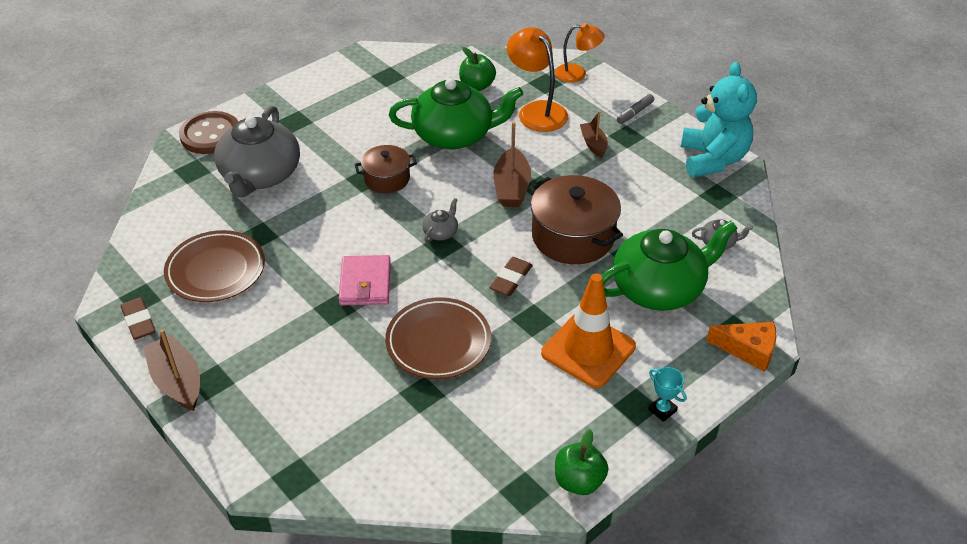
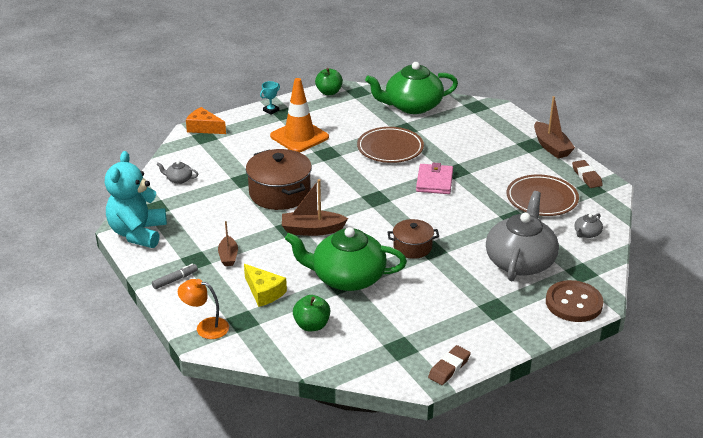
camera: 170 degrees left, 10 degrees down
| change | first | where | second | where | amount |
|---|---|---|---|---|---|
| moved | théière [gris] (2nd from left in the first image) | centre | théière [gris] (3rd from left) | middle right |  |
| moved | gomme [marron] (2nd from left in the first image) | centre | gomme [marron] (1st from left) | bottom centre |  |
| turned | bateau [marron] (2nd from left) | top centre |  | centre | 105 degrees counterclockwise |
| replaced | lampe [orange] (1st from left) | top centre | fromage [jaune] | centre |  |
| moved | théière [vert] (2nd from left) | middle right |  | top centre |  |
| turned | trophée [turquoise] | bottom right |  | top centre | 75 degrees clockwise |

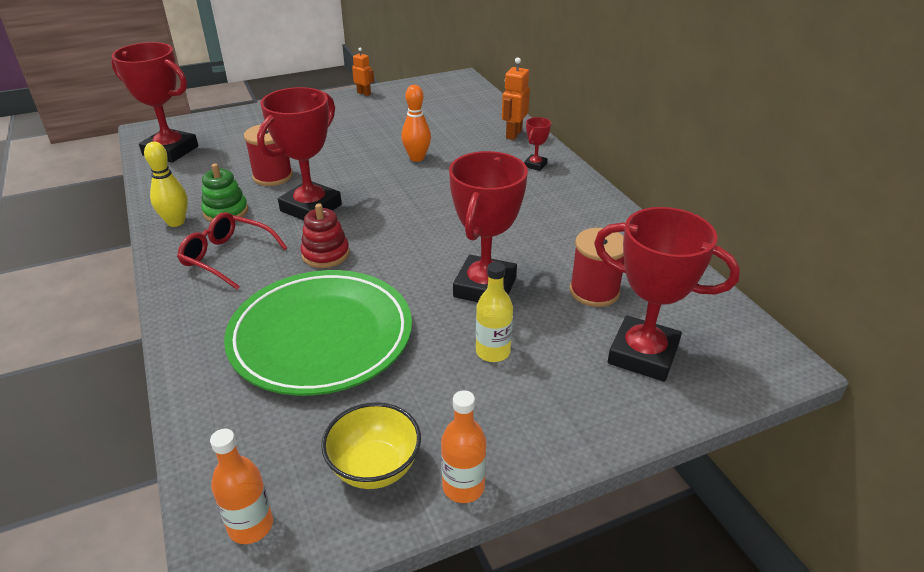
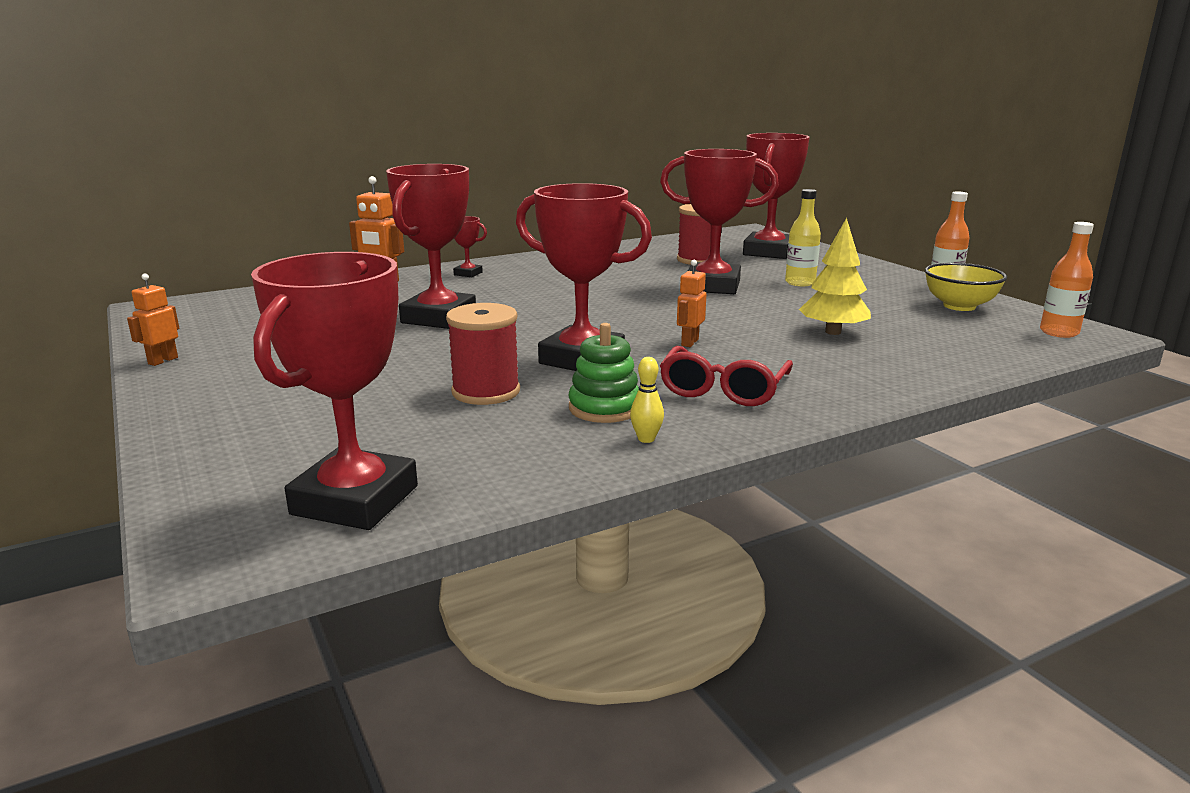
camera: 95 degrees left, 15 degrees down
| change | first | where | second | where | amount |
|---|---|---|---|---|---|
| resized | quille [jaune] | top left |  | centre | x0.57 |
| replaced | assiette [vert] | centre | arbre [jaune] | middle right |  |
| replaced | jouet à empiler [rouge] | centre | robot [orange] (3rd from left) | centre |  |
| replaced | quille [orange] | top centre | trophée [rouge] (2nd from left) | top centre |  |

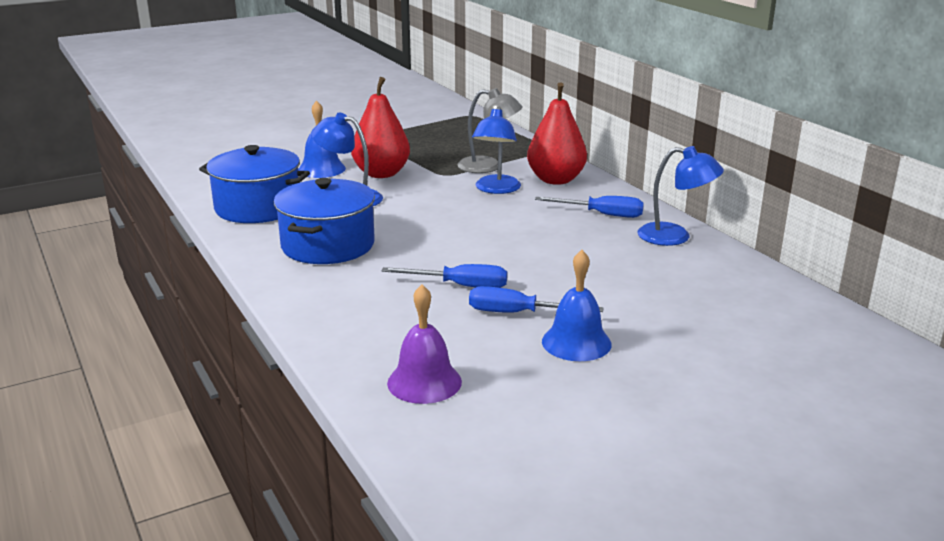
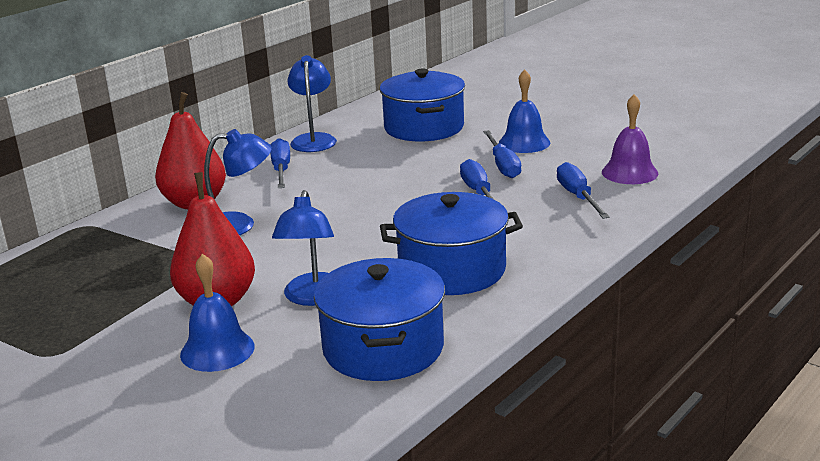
camera: 110 degrees left, 0 degrees up
| change | first | where | second | where | amount |
|---|---|---|---|---|---|
| removed | lampe [gris] | top centre |  |  |  |
| added |  |  | marmite [bleu] (2nd from left) | top centre |  |
| added |  |  | tournevis [bleu] (4th from left) | middle right |  |

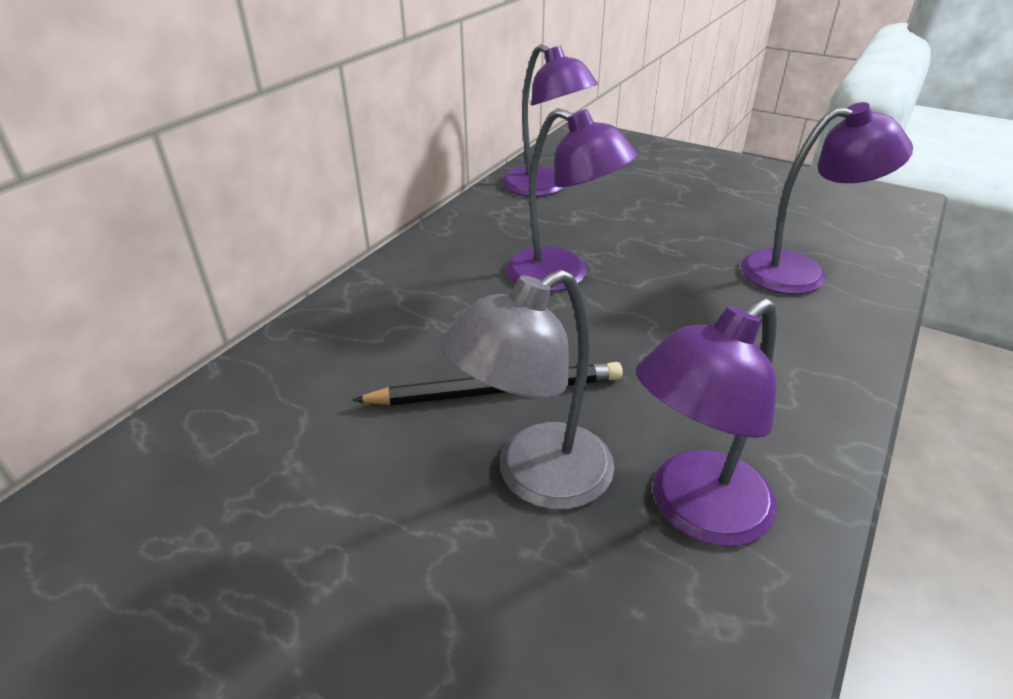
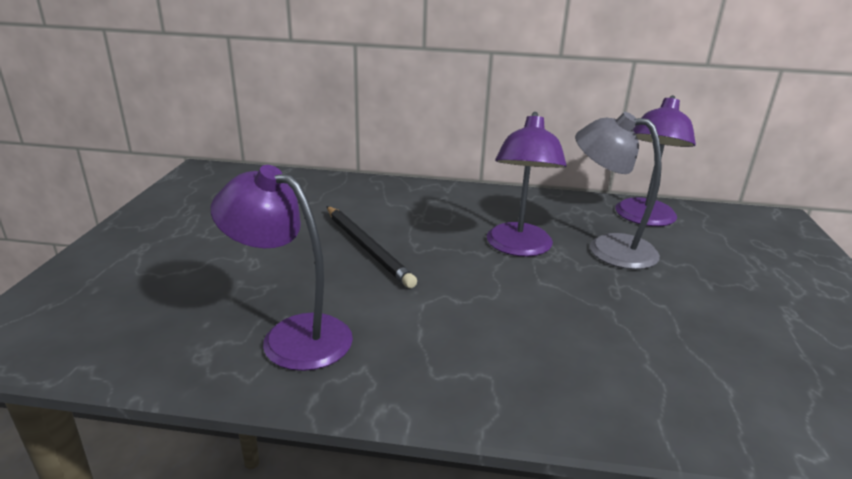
camera: 65 degrees right, 10 degrees down
| change | first | where | second | where | amount |
|---|---|---|---|---|---|
| moved | lampe [gris] | centre |  | middle right |  |
| removed | lampe [violet] (4th from left) | top right |  |  |  |

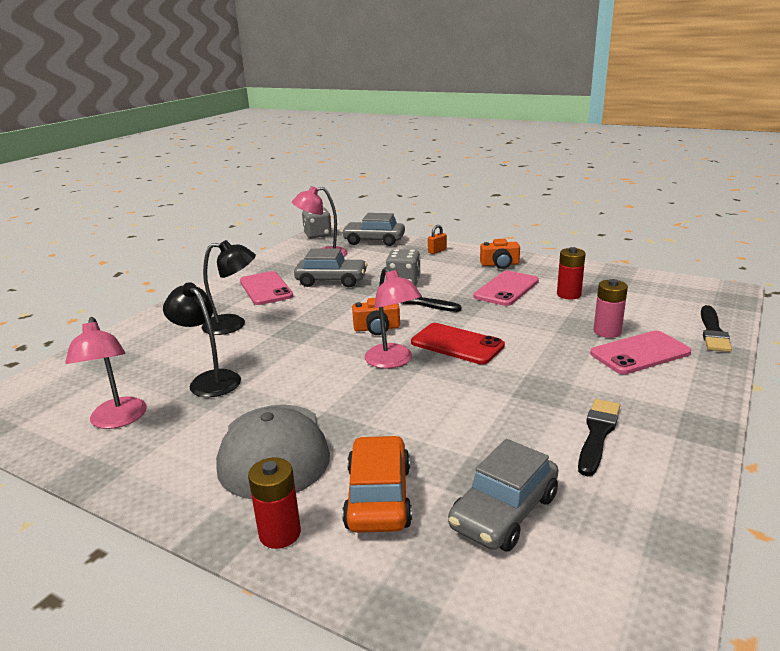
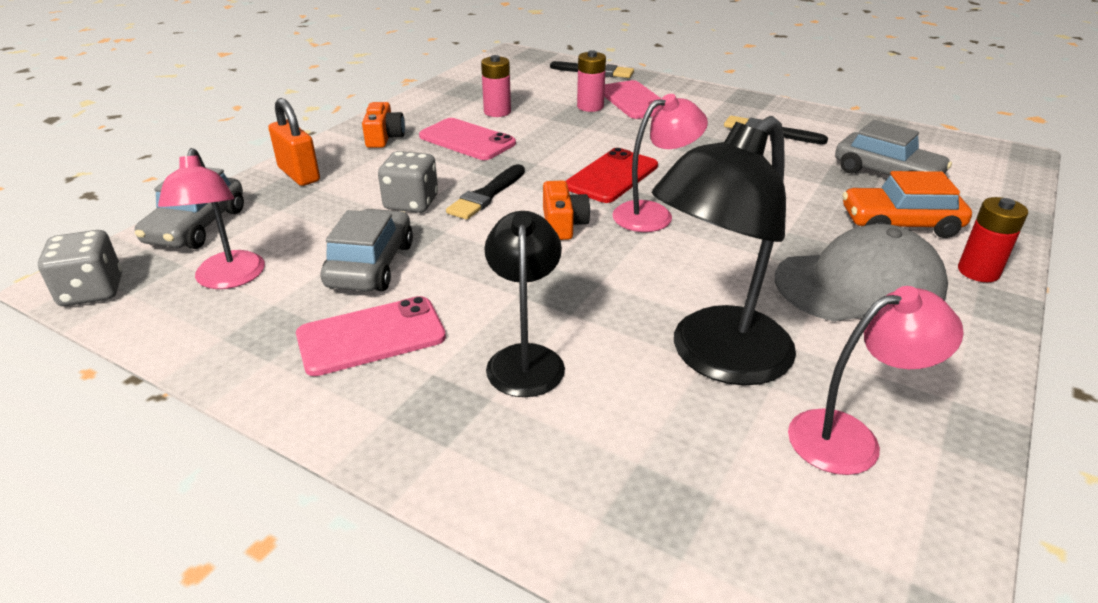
camera: 90 degrees left, 10 degrees up
| change | first | where | second | where | amount |
|---|---|---|---|---|---|
| resized | lampe [noir] (1st from left in the first image) | middle left | lampe [noir] (2nd from left) | centre | x1.58 |
| resized | cadenas [orange] | centre |  | top left | x1.79 |
| recoloured | pile [rouge] (2nd from left) | middle right | pile [rose] (1st from left) | top centre |  |

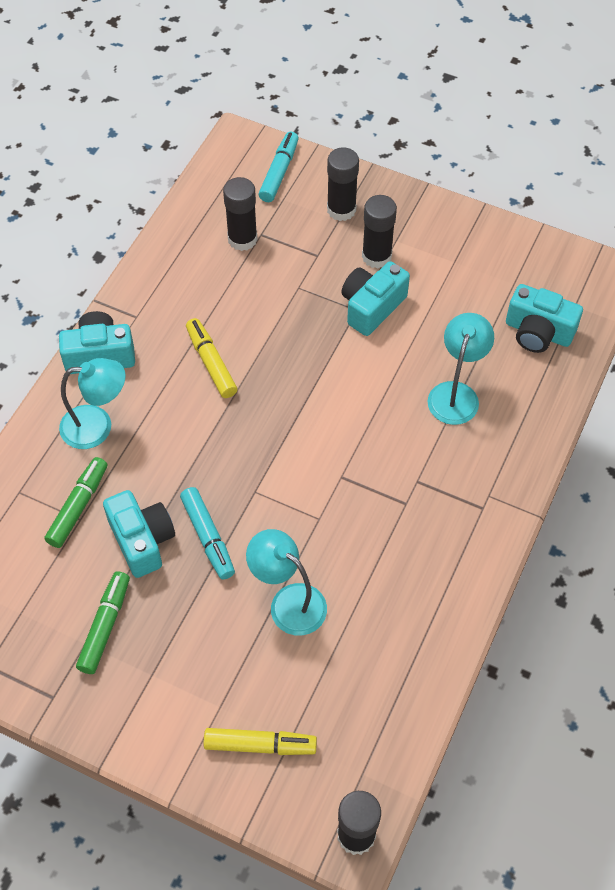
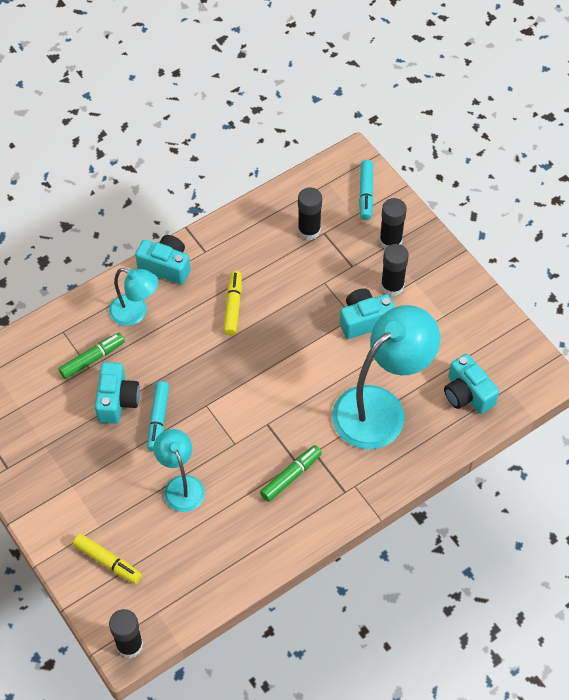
camera: 30 degrees right, 0 degrees up
| change | first | where | second | where | amount |
|---|---|---|---|---|---|
| moved | feutre [vert] (2nd from left) | bottom left |  | bottom centre |  |
| turned | feutre [turquoise] (2nd from left) | top centre |  | top centre | 135 degrees clockwise |
| resized | lampe [turquoise] (3rd from left) | middle right |  | middle right | x1.84 |

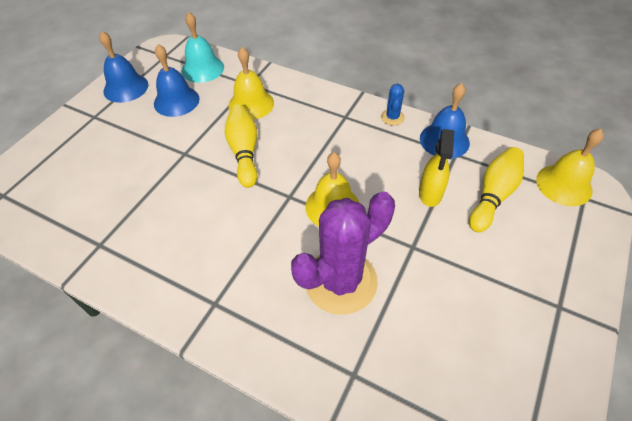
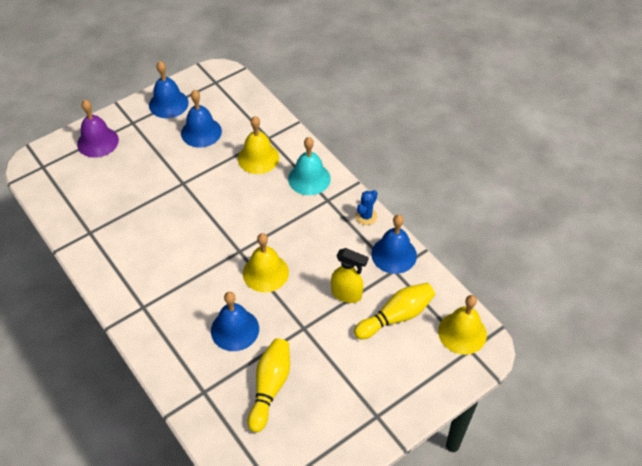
camera: 25 degrees right, 0 degrees up
| change | first | where | second | where | amount |
|---|---|---|---|---|---|
| moved | cloche [turquoise] | top left |  | centre |  |
| moved | quille [jaune] (1st from left) | centre |  | bottom centre |  |
| replaced | cactus [violet] | centre | cloche [bleu] (3rd from left) | bottom centre |  |
| turned | vaporisateur [jaune] | middle right |  | centre | 105 degrees counterclockwise |
| added |  |  | cloche [violet] | top left |  |

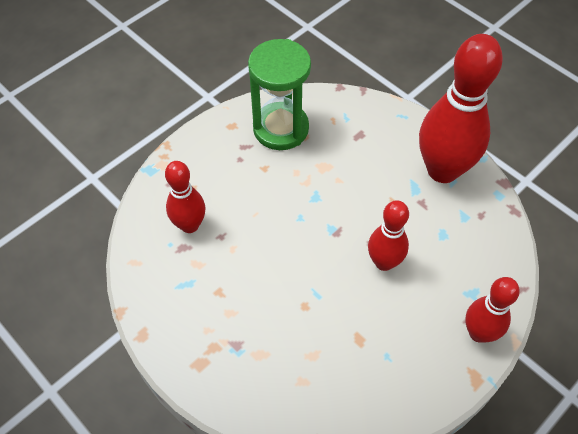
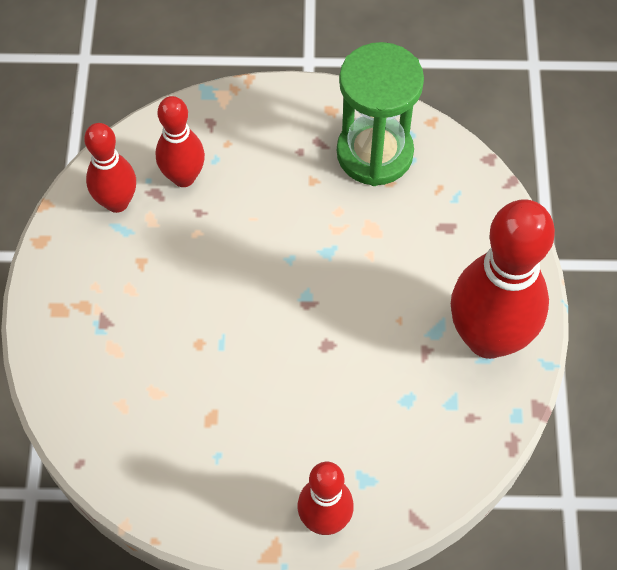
camera: 45 degrees right, 5 degrees up
| change | first | where | second | where | amount |
|---|---|---|---|---|---|
| moved | quille [rouge] (2nd from left in the first image) | middle right | quille [rouge] (1st from left) | top left |  |

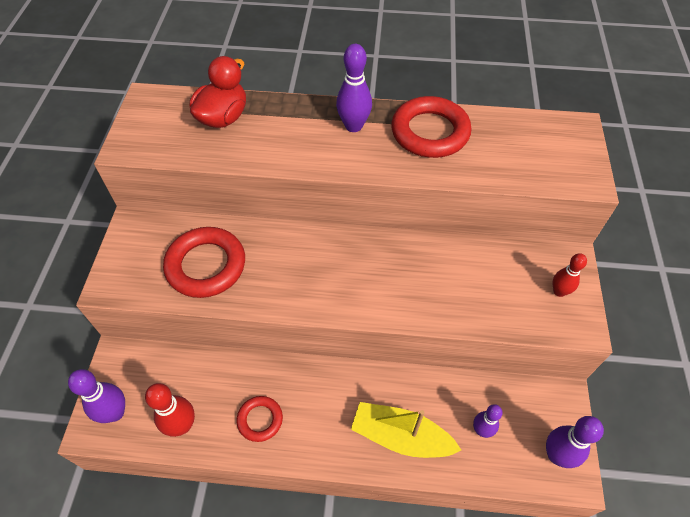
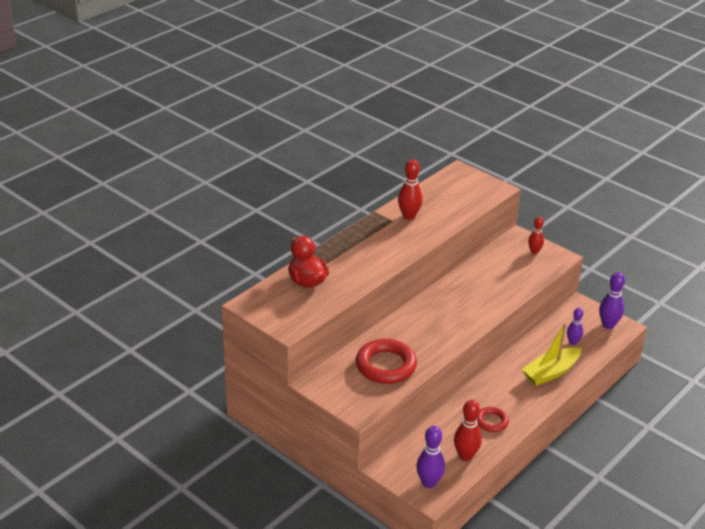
camera: 55 degrees left, 20 degrees down
| change | first | where | second | where | amount |
|---|---|---|---|---|---|
| removed | quille [violet] (2nd from left) | top centre |  |  |  |
| replaced | anneau [rouge] (3rd from left) | top centre | quille [rouge] (1st from left) | centre |  |

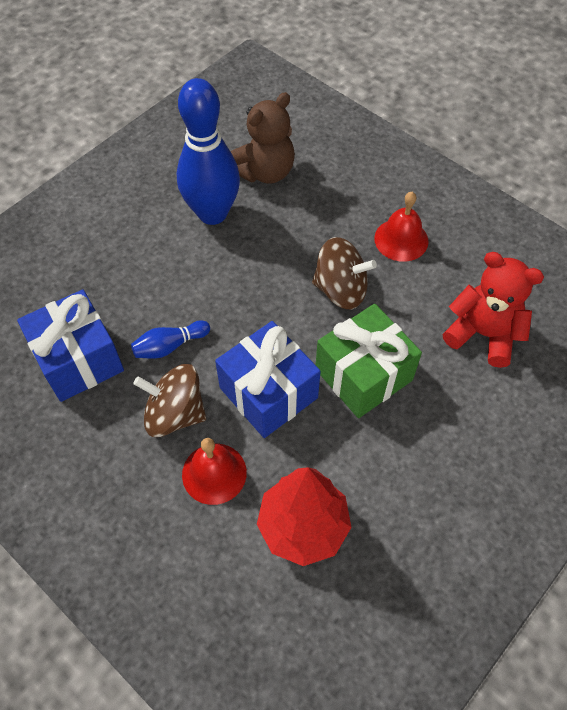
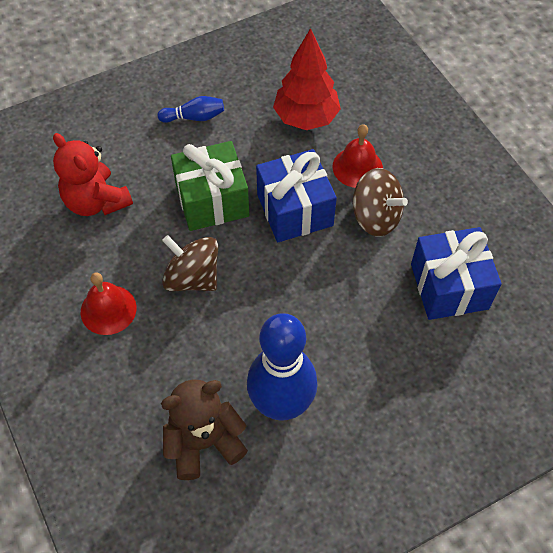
camera: 160 degrees left, 0 degrees up
| change | first | where | second | where | amount |
|---|---|---|---|---|---|
| moved | quille [bleu] (1st from left) | middle left |  | top centre |  |

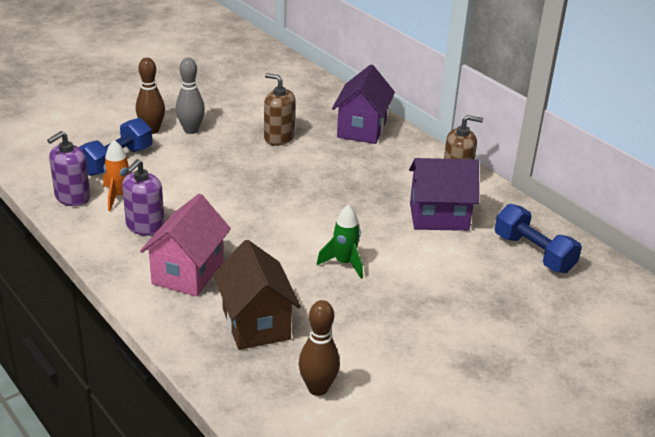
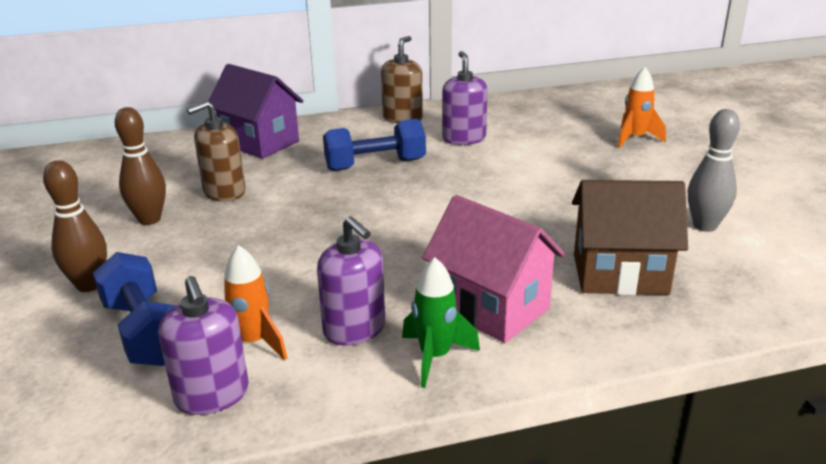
camera: 65 degrees left, 5 degrees down
| change | first | where | second | where | amount |
|---|---|---|---|---|---|
| moved | quille [gris] | top left |  | middle right |  |
| moved | quille [marron] (2nd from left) | bottom centre |  | middle left |  |
| moved | fusée [vert] | centre |  | bottom centre |  |
| replaced | maison [violet] (2nd from left) | middle right | distributeur de savon [violet] (3rd from left) | top centre |  |
| moved | haltère [bleu] (2nd from left) | middle right |  | top centre |  |
| added |  |  | fusée [orange] (2nd from left) | top right |  |

